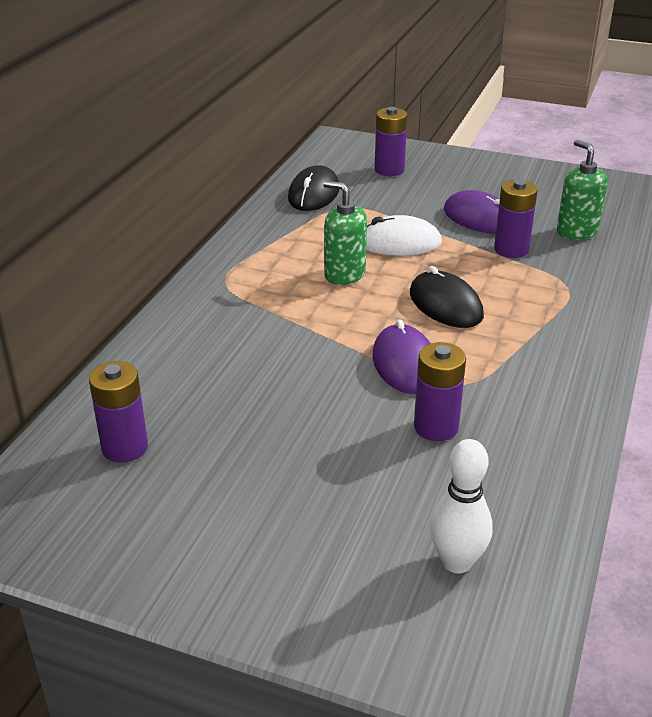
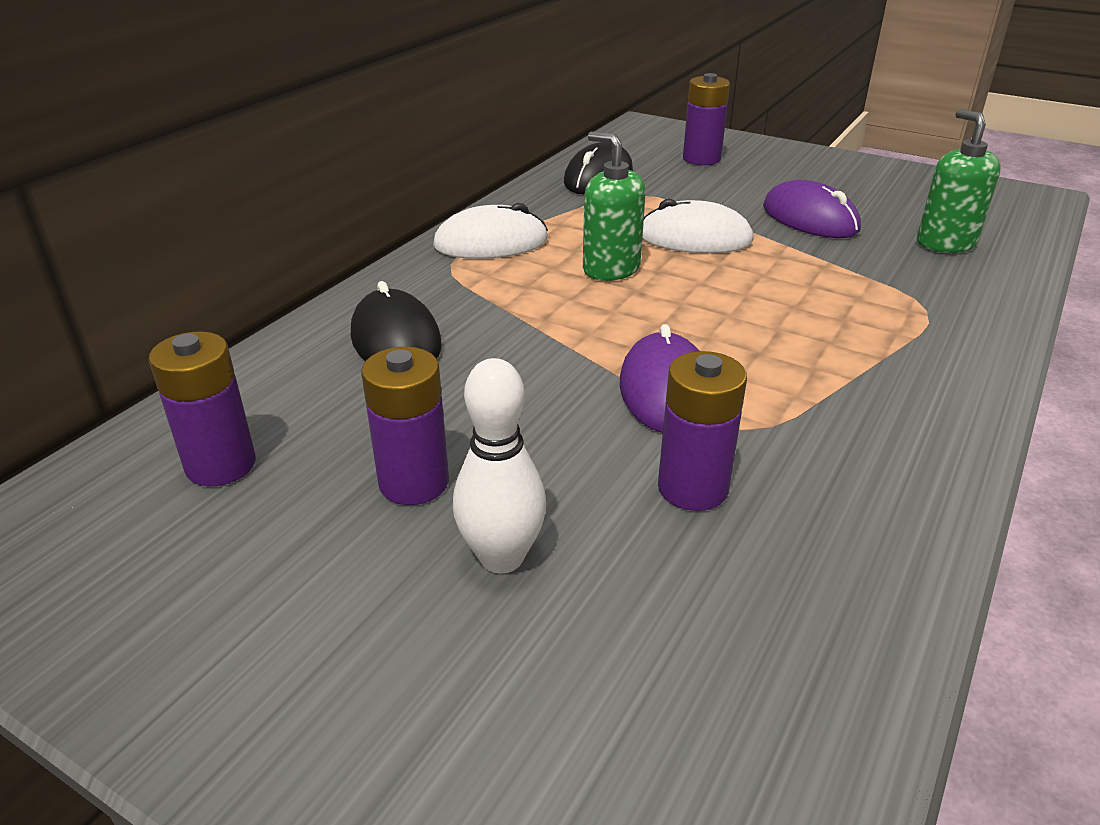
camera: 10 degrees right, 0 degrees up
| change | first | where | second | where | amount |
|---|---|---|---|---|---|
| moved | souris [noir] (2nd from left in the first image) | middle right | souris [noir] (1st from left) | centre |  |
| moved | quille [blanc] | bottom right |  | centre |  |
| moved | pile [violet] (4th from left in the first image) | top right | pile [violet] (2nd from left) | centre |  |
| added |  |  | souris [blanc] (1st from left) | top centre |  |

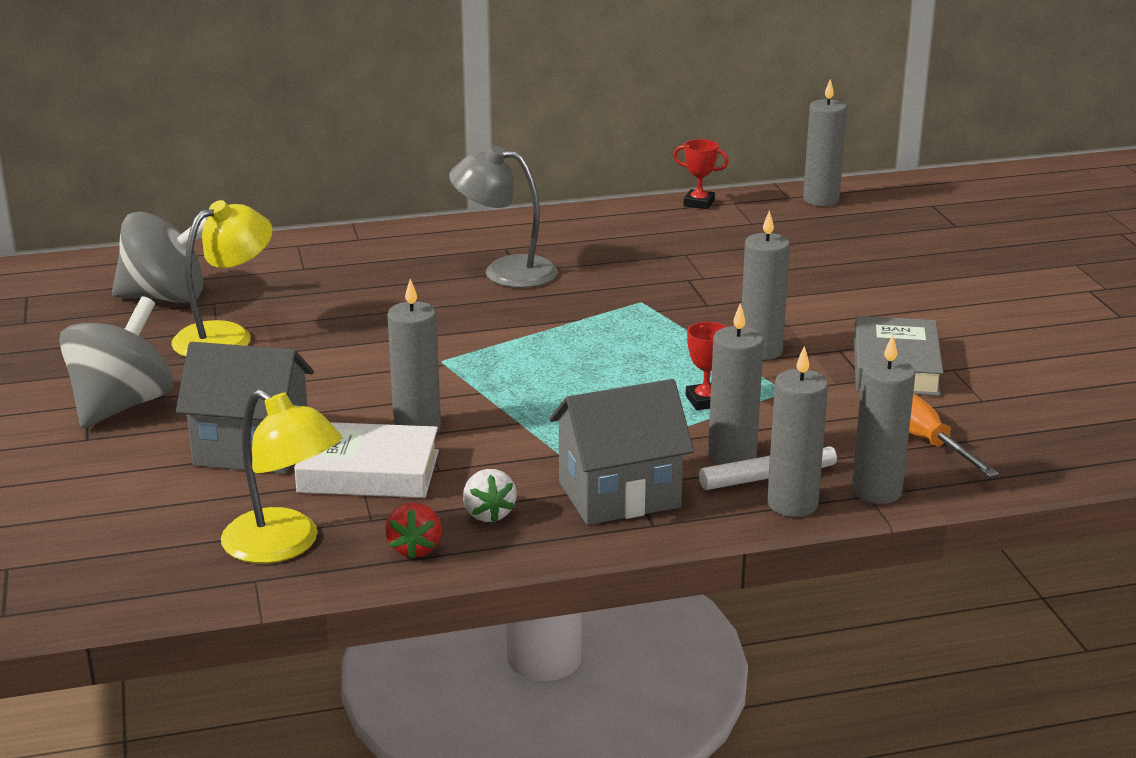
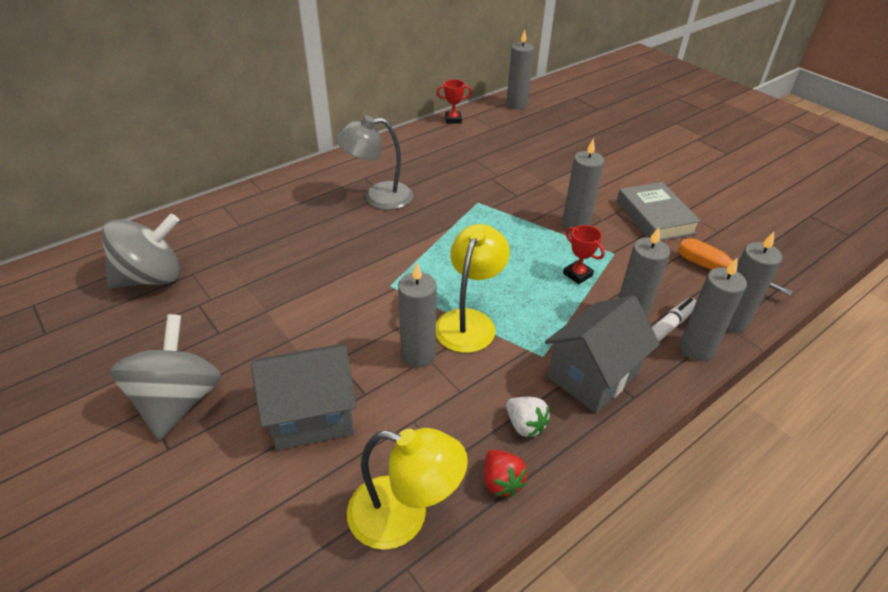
camera: 25 degrees left, 15 degrees up
| change | first | where | second | where | amount |
|---|---|---|---|---|---|
| moved | lampe [jaune] (1st from left in the first image) | middle left | lampe [jaune] (2nd from left) | centre |  |
| removed | livre [blanc] | middle left |  |  |  |

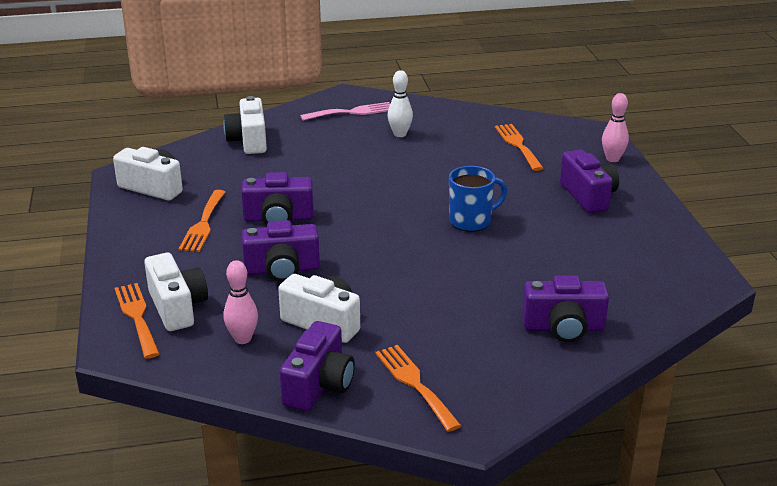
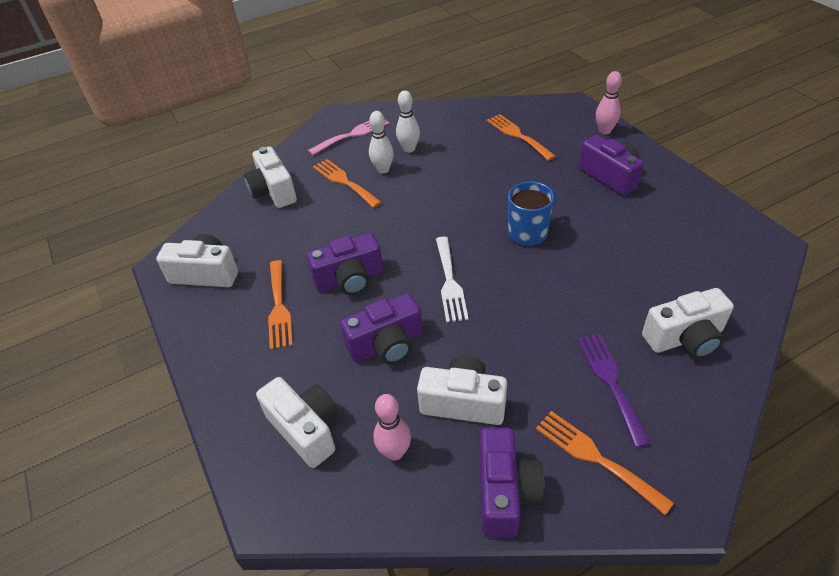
camera: 15 degrees left, 15 degrees up
| change | first | where | second | where | amount |
|---|---|---|---|---|---|
| moved | fourchette [orange] (1st from left in the first image) | middle left | fourchette [orange] (2nd from left) | top centre |  |
| recoloured | appareil photo [violet] (4th from left) | middle right | appareil photo [blanc] (5th from left) | middle right |  |
| added |  |  | quille [blanc] (1st from left) | top centre |  |
| added |  |  | fourchette [blanc] | centre |  |
| added |  |  | fourchette [violet] | bottom right |  |

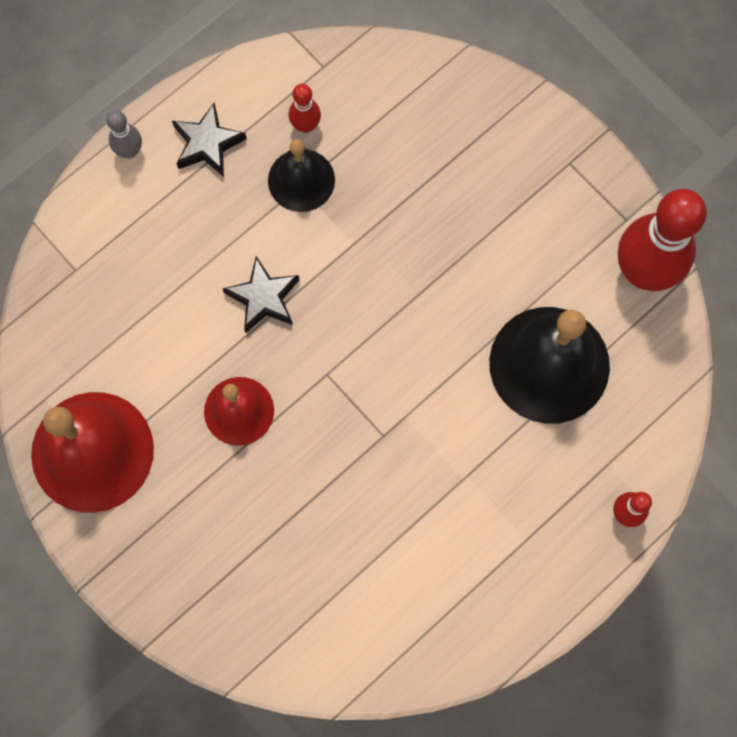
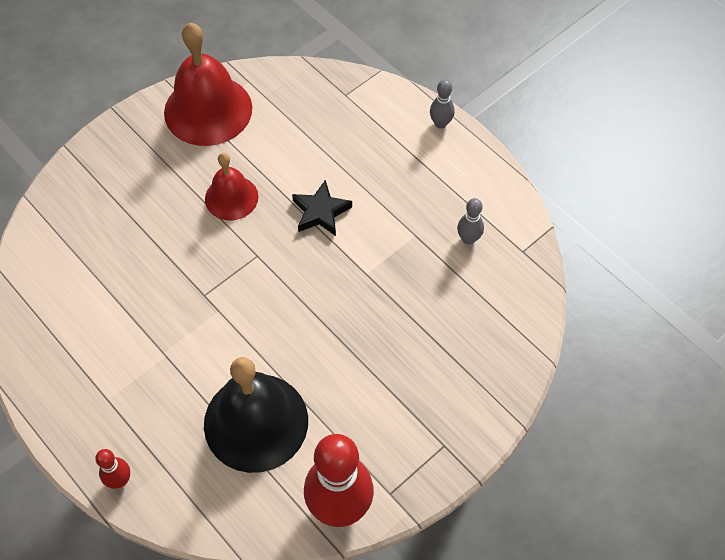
camera: 90 degrees right, 15 degrees down
| change | first | where | second | where | amount |
|---|---|---|---|---|---|
| removed | étoile [noir] (1st from left) | top left |  |  |  |
| removed | cloche [noir] (1st from left) | top centre |  |  |  |
| recoloured | quille [rouge] (1st from left) | top centre | quille [gris] (2nd from left) | centre |  |

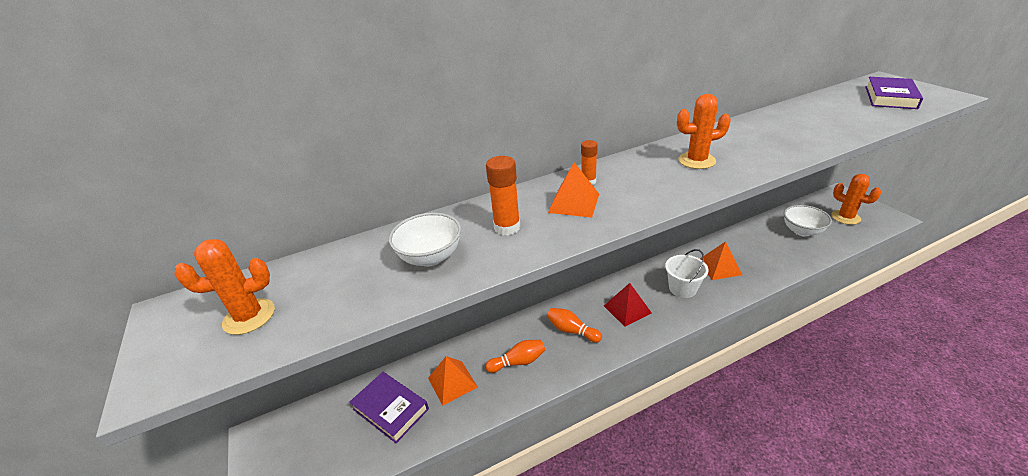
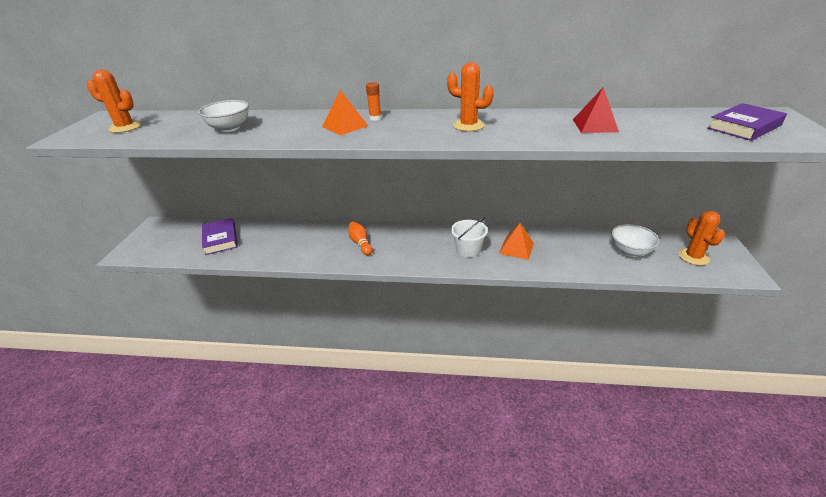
camera: 30 degrees right, 0 degrees up
| change | first | where | second | where | amount |
|---|---|---|---|---|---|
| removed | pyramide [orange] (1st from left) | bottom centre |  |  |  |
| removed | quille [orange] (1st from left) | bottom centre |  |  |  |
| removed | bâton de colle [orange] (1st from left) | centre |  |  |  |
| moved | pyramide [rouge] | centre |  | top right |  |

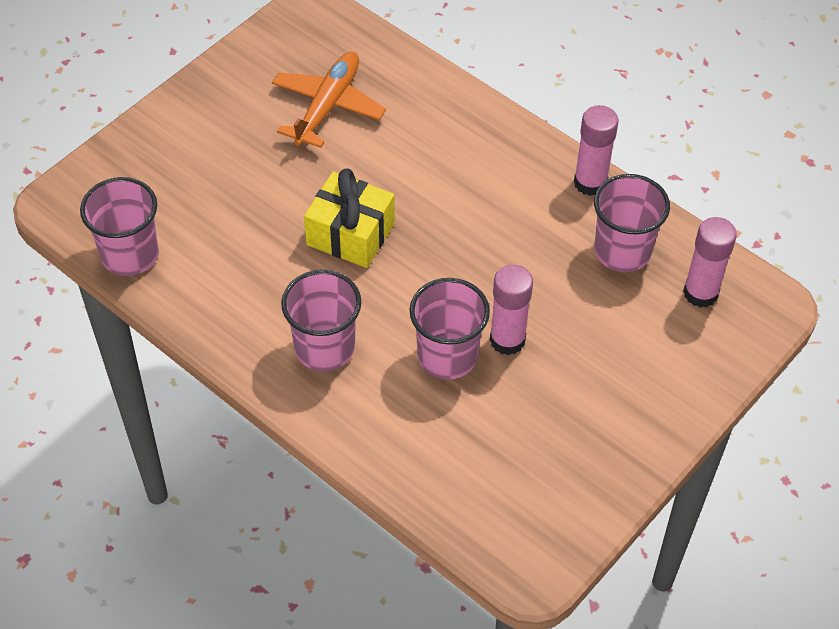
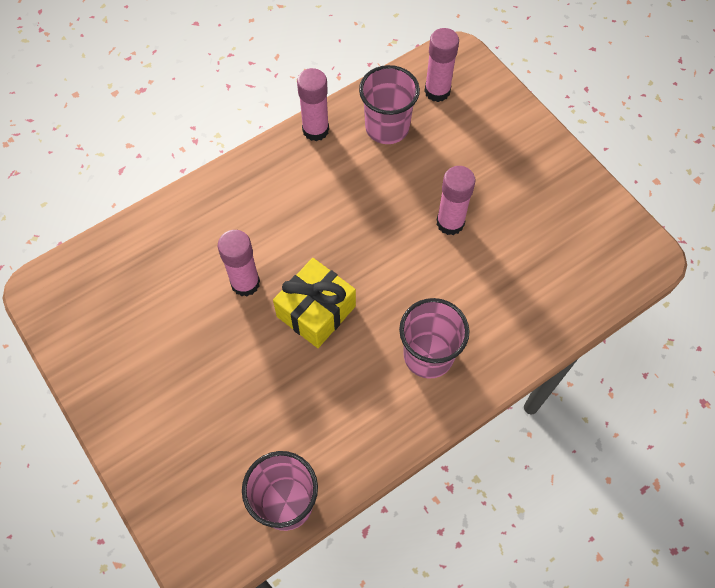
camera: 75 degrees left, 10 degrees up
| change | first | where | second | where | amount |
|---|---|---|---|---|---|
| removed | avion [orange] | top centre |  |  |  |
| removed | gobelet [rose] (3rd from left) | centre |  |  |  |
| added |  |  | bâton de colle [rose] (1st from left) | centre |  |

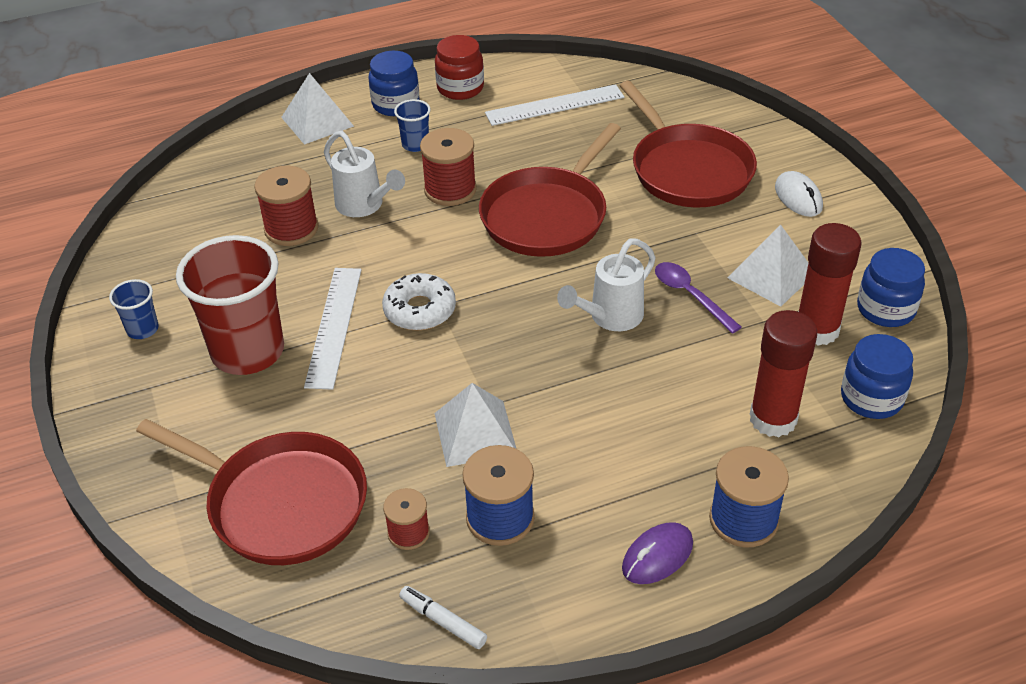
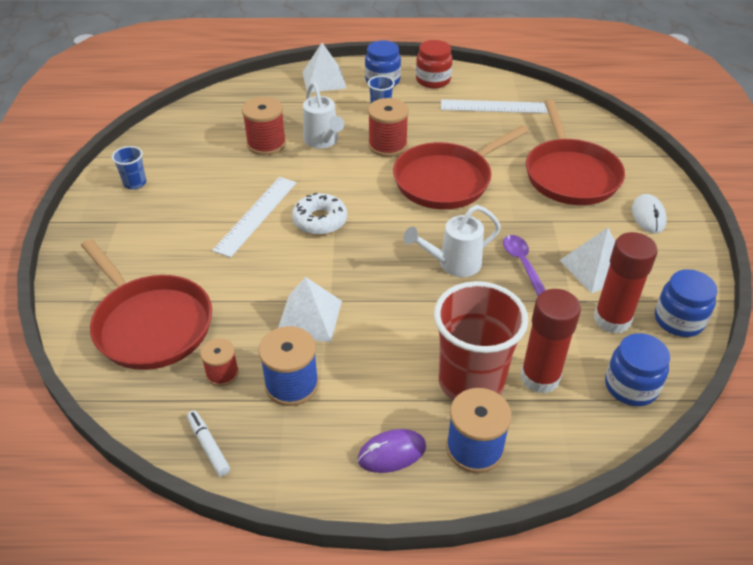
camera: 20 degrees right, 0 degrees up
| change | first | where | second | where | amount |
|---|---|---|---|---|---|
| moved | gobelet [rouge] | middle left |  | centre |  |

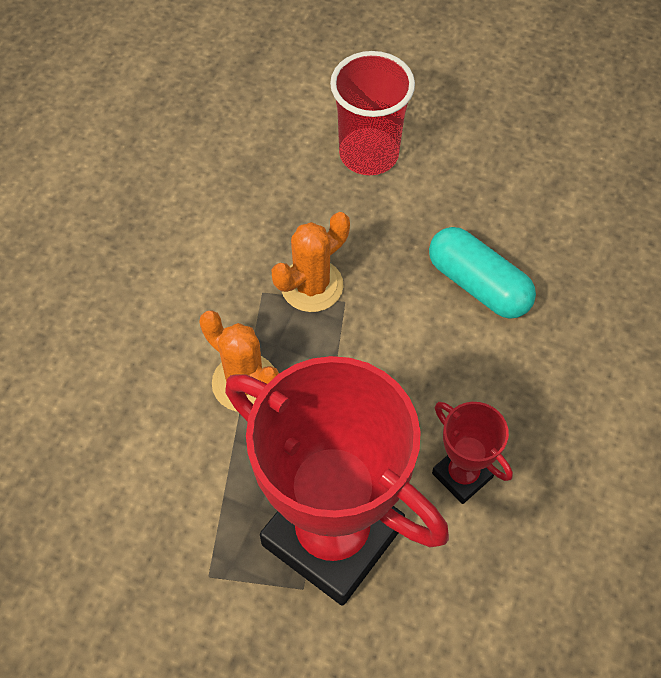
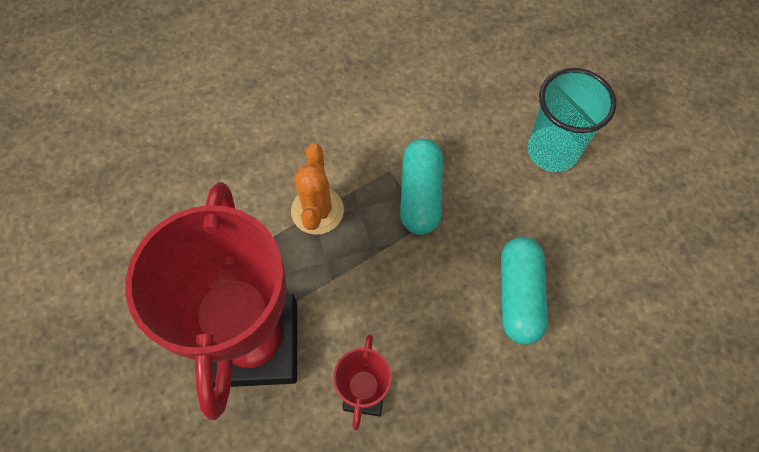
camera: 50 degrees right, 5 degrees up
| change | first | where | second | where | amount |
|---|---|---|---|---|---|
| replaced | cactus [orange] (2nd from left) | centre | gélule [turquoise] (1st from left) | centre |  |
| recoloured | gobelet [rouge] | top centre | gobelet [turquoise] | top right |  |

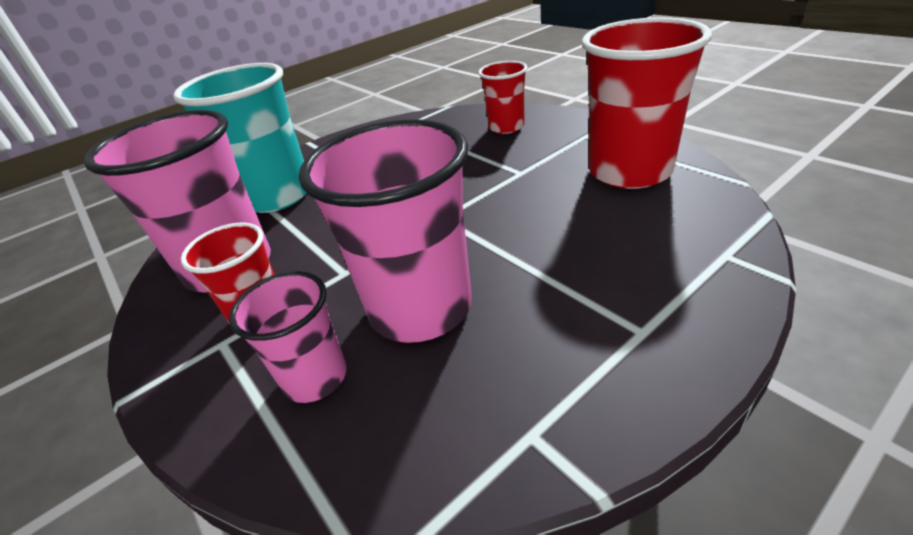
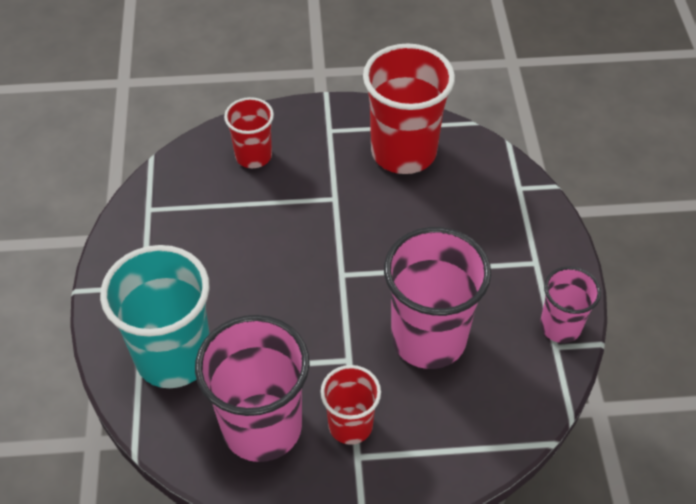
camera: 60 degrees left, 15 degrees up
| change | first | where | second | where | amount |
|---|---|---|---|---|---|
| moved | gobelet [rose] (2nd from left in the first image) | middle left | gobelet [rose] (3rd from left) | middle right |  |

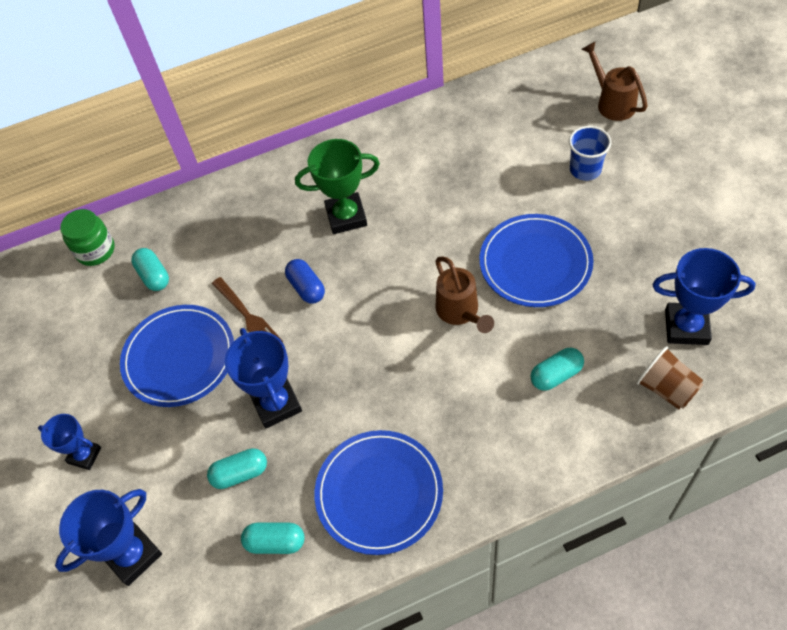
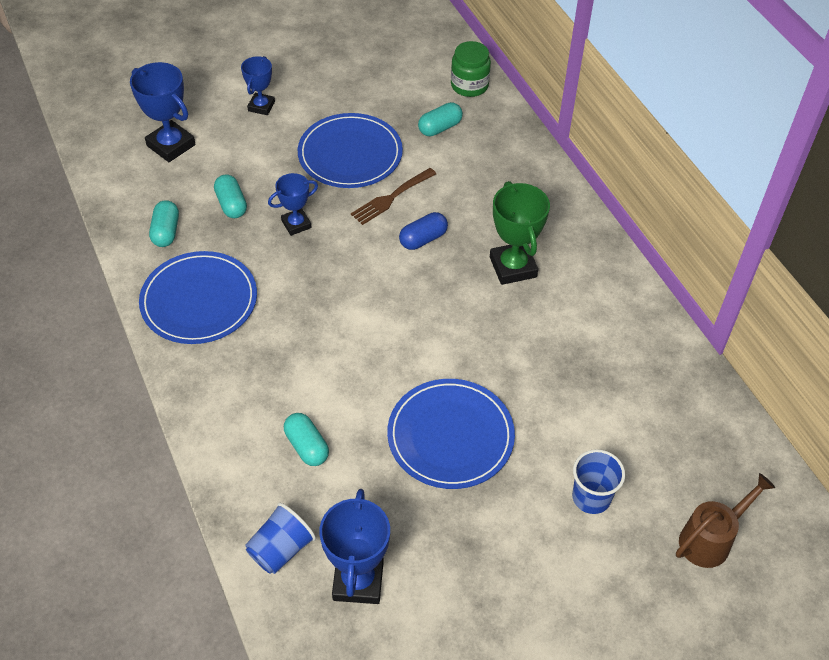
camera: 80 degrees right, 5 degrees down
| change | first | where | second | where | amount |
|---|---|---|---|---|---|
| resized | trophée [bleu] (3rd from left) | centre |  | top centre | x0.62 |
| removed | arrosoir [marron] (1st from left) | centre |  |  |  |
| recoloured | gobelet [marron] | middle right | gobelet [bleu] (1st from left) | bottom centre |  |

